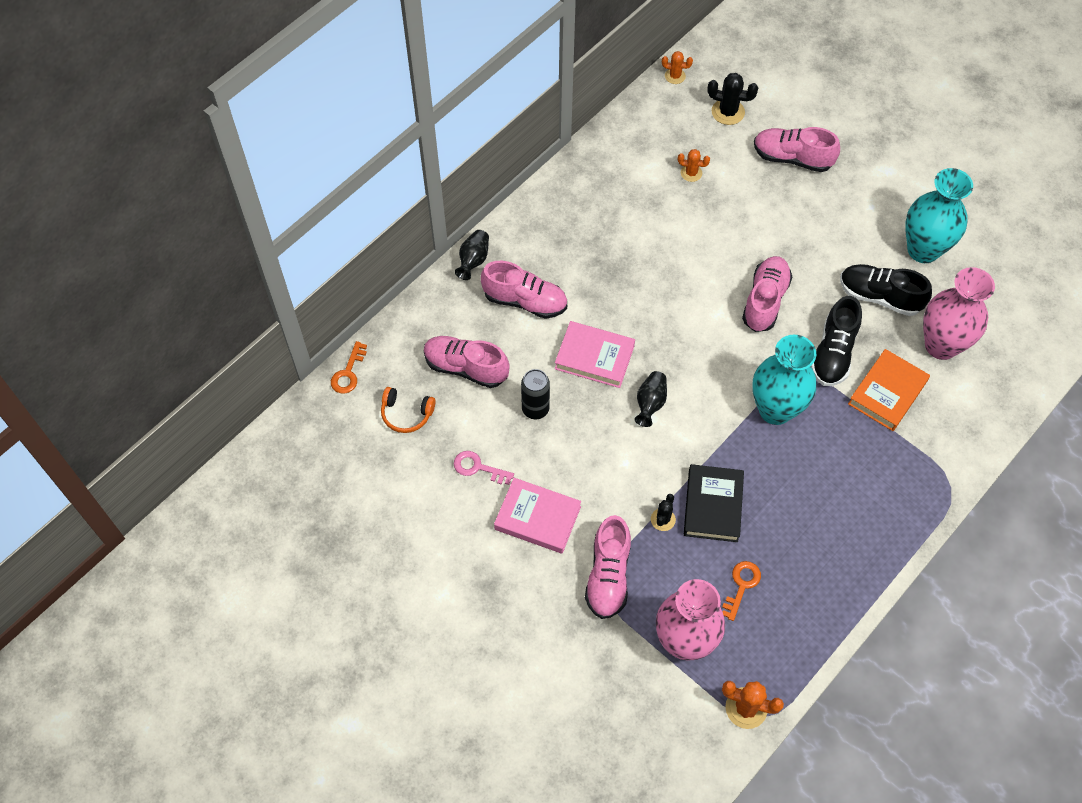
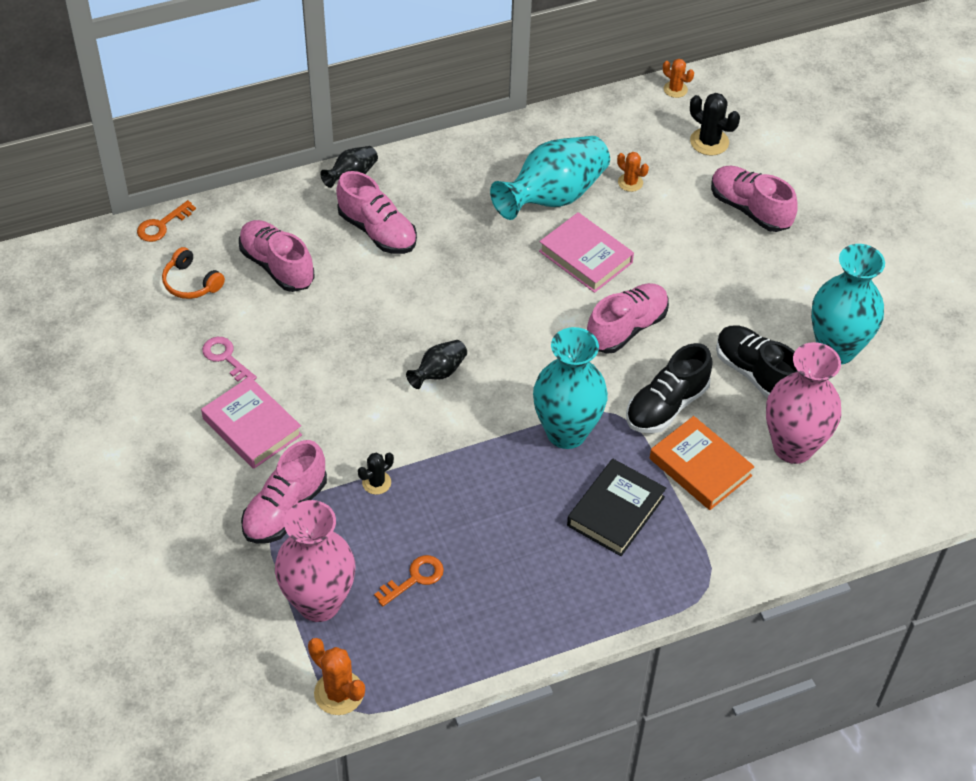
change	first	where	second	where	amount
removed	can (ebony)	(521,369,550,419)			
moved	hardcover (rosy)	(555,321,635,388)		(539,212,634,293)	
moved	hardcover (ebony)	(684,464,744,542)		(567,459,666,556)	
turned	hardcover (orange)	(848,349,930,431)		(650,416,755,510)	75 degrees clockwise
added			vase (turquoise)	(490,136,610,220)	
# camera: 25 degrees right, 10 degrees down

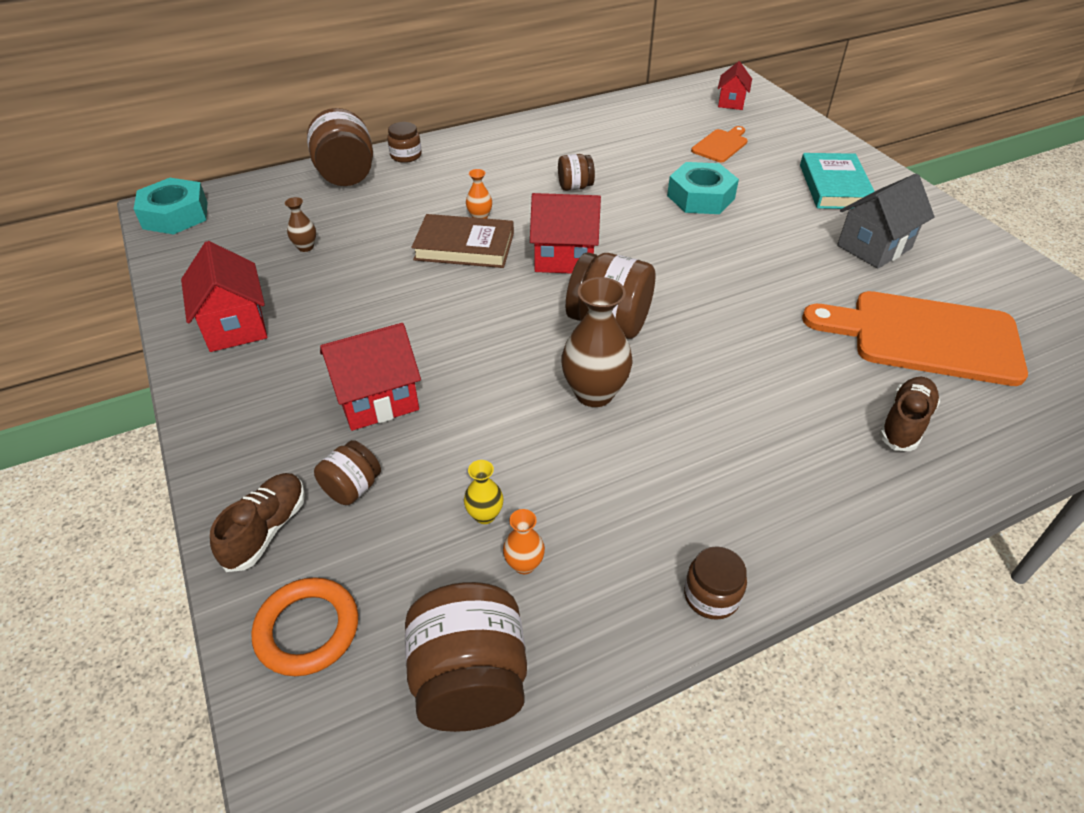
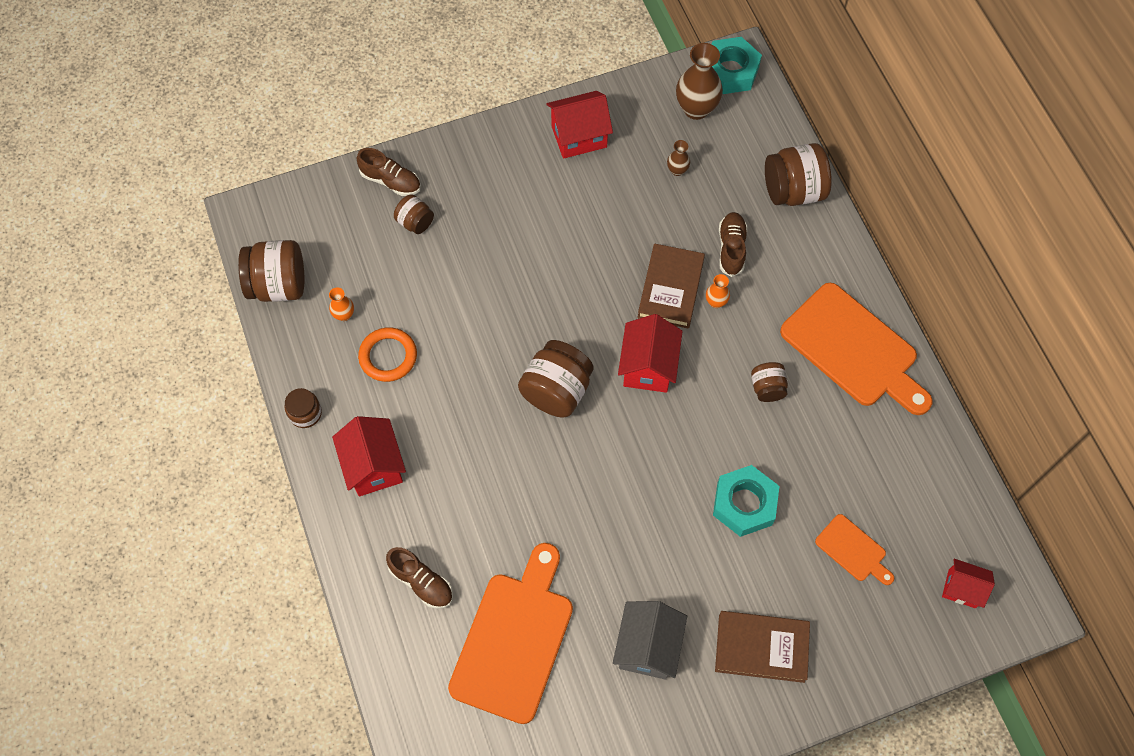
change	first	where	second	where	amount
moved	ring (orange)	(251,577,358,676)		(358,327,417,382)	
moved	house (red)	(320,323,421,431)		(332,416,406,496)	
removed	jam jar (russet)	(387,122,422,163)			
removed	vase (yellow)	(464,460,504,524)			
moved	vase (russet)	(561,277,633,407)		(676,43,723,120)	
recoloured	hardcover (turquoise)	(800,153,875,209)	hardcover (russet)	(715,611,810,683)	
turned	house (ash-grey)	(837,173,935,269)		(613,601,687,680)	45 degrees clockwise
added			sneaker (russet)	(719,212,747,277)	
added			chopping board (orange)	(780,283,933,415)	
# camera: 95 degrees right, 20 degrees up

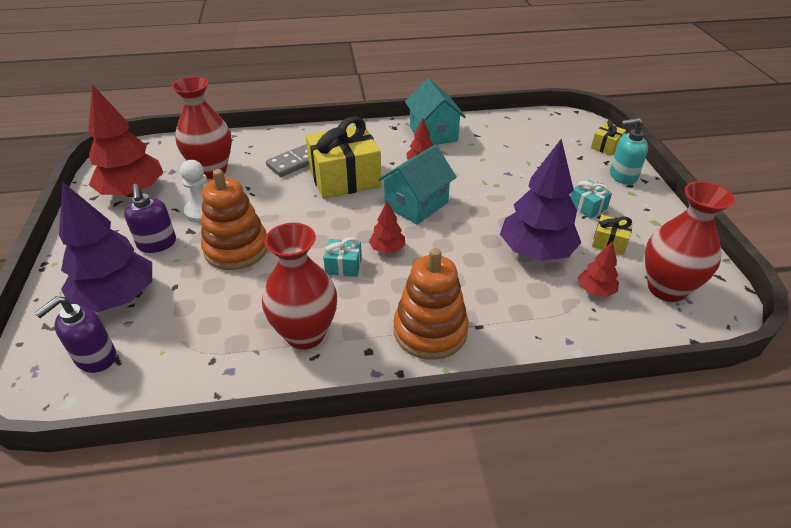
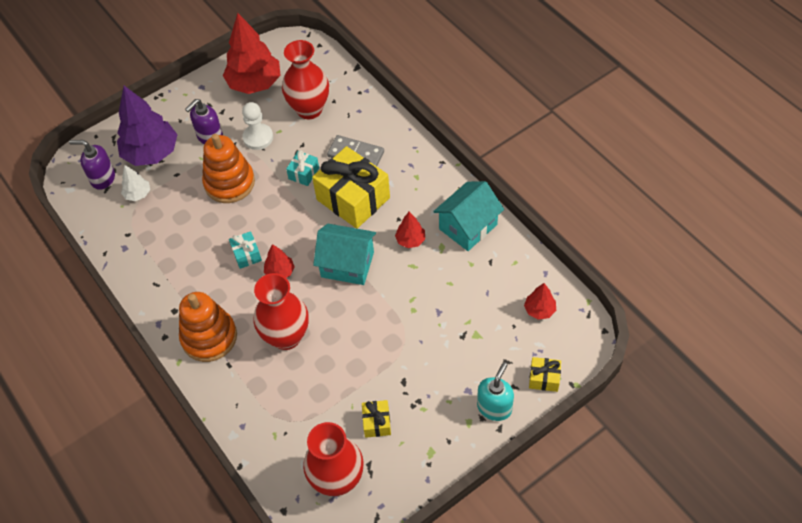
change	first	where	second	where	amount
moved	vase (red)	(262,223,337,350)		(254,273,309,350)	
removed	fir tree (royal purple)	(500,139,581,261)			
moved	present (turquoise)	(570,180,612,219)		(286,150,319,186)	
moved	fir tree (red)	(578,241,619,297)		(524,283,556,320)	
turned	soap pump (turquoise)	(610,118,648,185)		(477,362,514,421)	60 degrees clockwise
added			fir tree (pure white)	(121,165,150,201)	
# camera: 65 degrees right, 15 degrees up

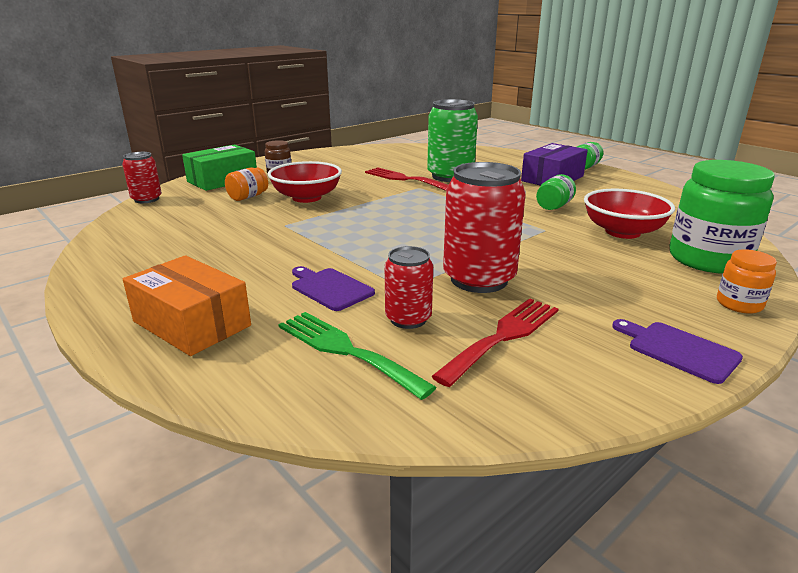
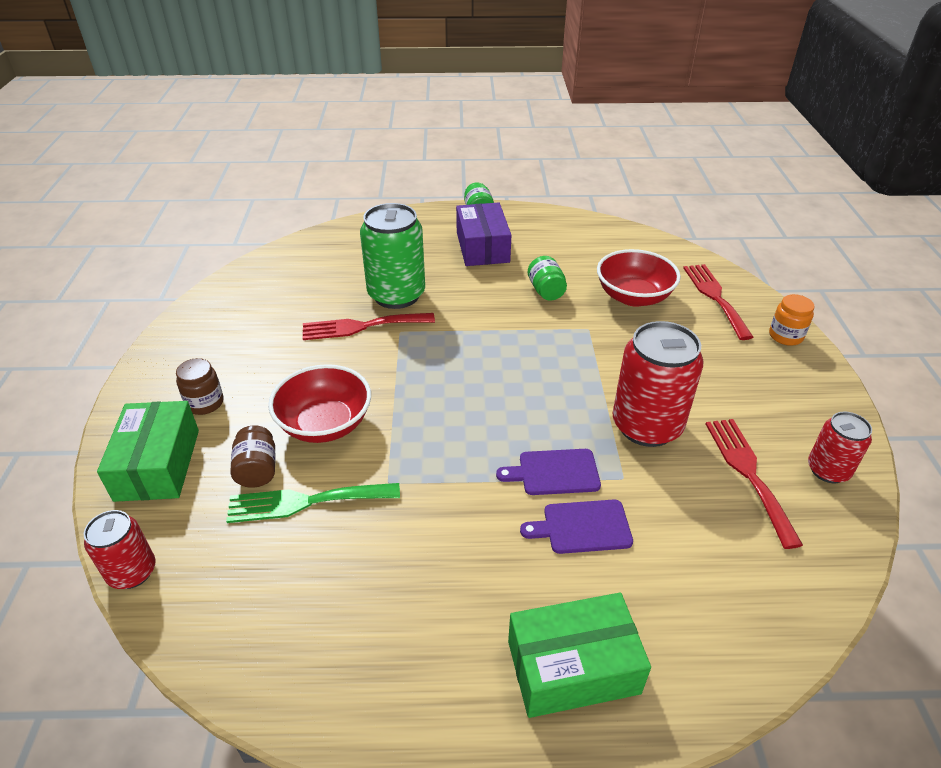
change	first	where	second	where	amount
recoloured	package (orange)	(123,255,251,356)	package (green)	(508,593,651,718)	
recoloured	jam jar (orange)	(225,167,268,201)	jam jar (russet)	(230,425,275,488)	
moved	fork (green)	(278,312,436,400)		(226,483,400,523)	
moved	can (red)	(385,246,433,329)		(808,411,872,483)	
moved	chopping board (royal purple)	(612,319,743,384)		(496,449,601,495)	
replaced	jam jar (green)	(669,160,775,274)	fork (red)	(683,264,754,340)	
# camera: 50 degrees left, 15 degrees up

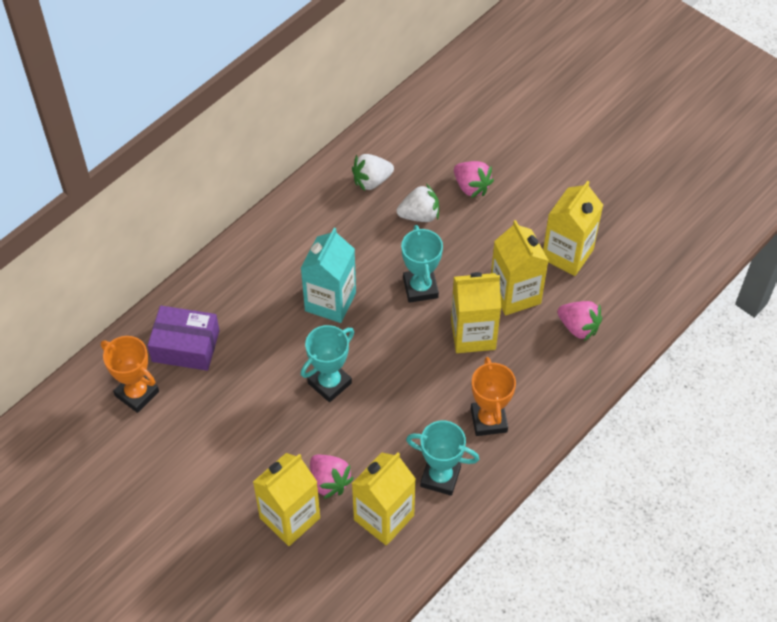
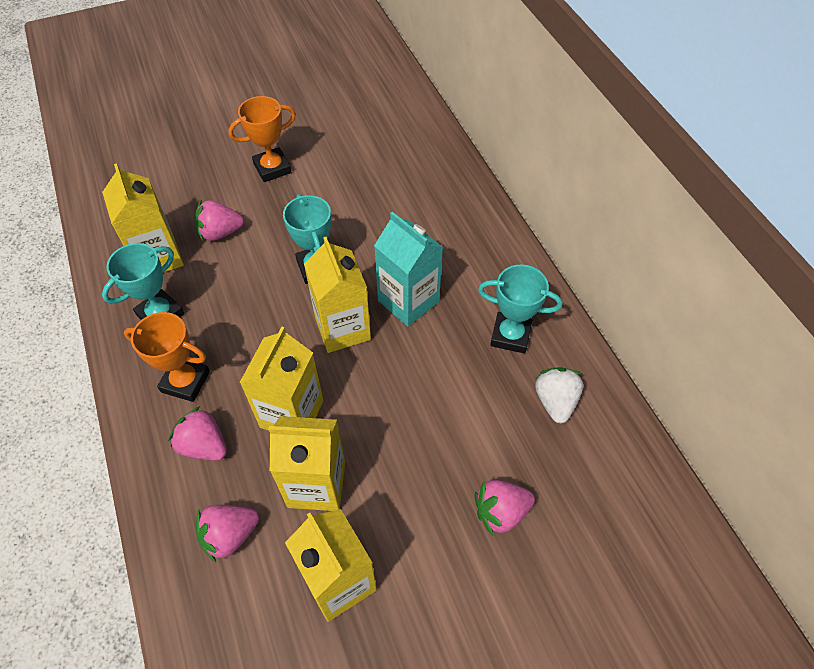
change	first	where	second	where	amount
moved	award cup (orange)	(101,336,159,413)		(228,96,296,182)	
removed	package (royal purple)	(147,306,220,371)			
moved	milk carton (yellow)	(253,453,320,546)		(304,237,371,353)	
removed	toy strawberry (pure white)	(397,184,439,222)			
moved	award cup (turquoise)	(401,225,443,303)		(478,264,562,353)	
added			toy strawberry (rosy)	(169,406,227,461)	
# camera: 115 degrees right, 0 degrees up

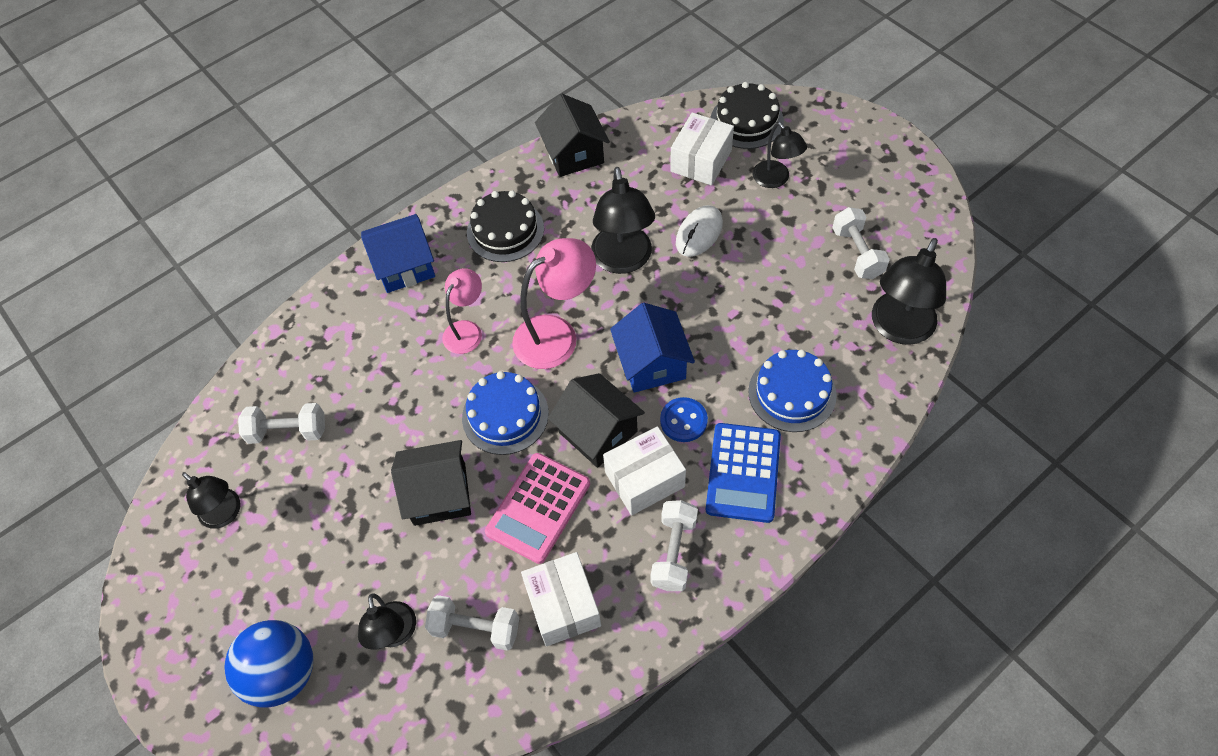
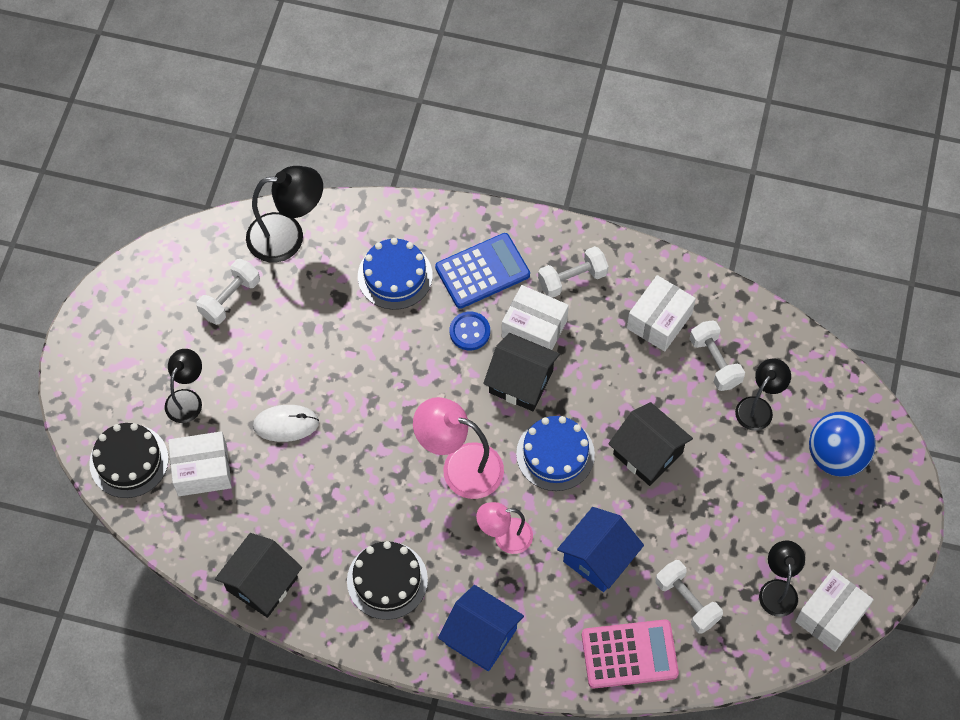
change	first	where	second	where	amount
moved	adding machine (rosy)	(485,453,590,564)		(582,619,679,689)	
turned	house (ebony)	(548,373,645,468)		(483,333,560,411)	75 degrees counterclockwise
removed	desk lamp (ebony)	(591,167,655,274)			
moved	house (cobalt)	(610,303,695,393)		(557,507,644,592)	
added			package (pure white)	(795,569,874,652)	
# camera: 130 degrees left, 5 degrees up

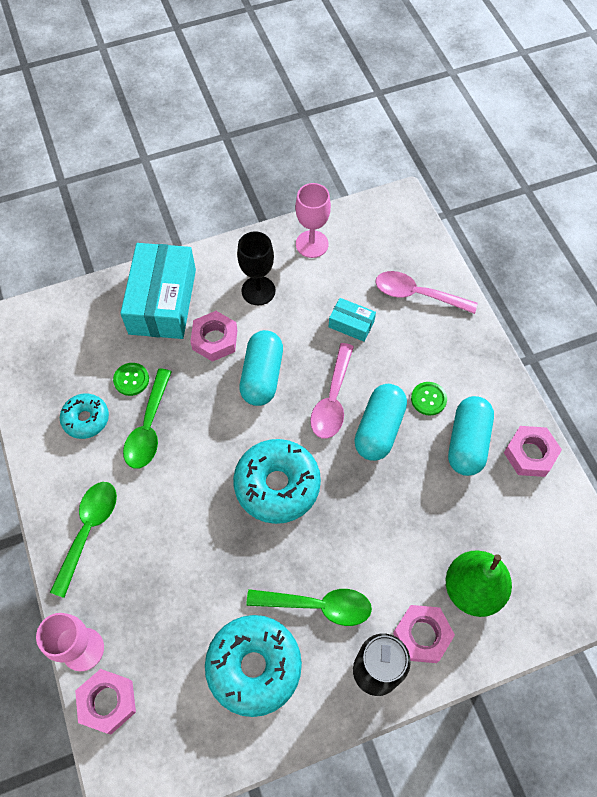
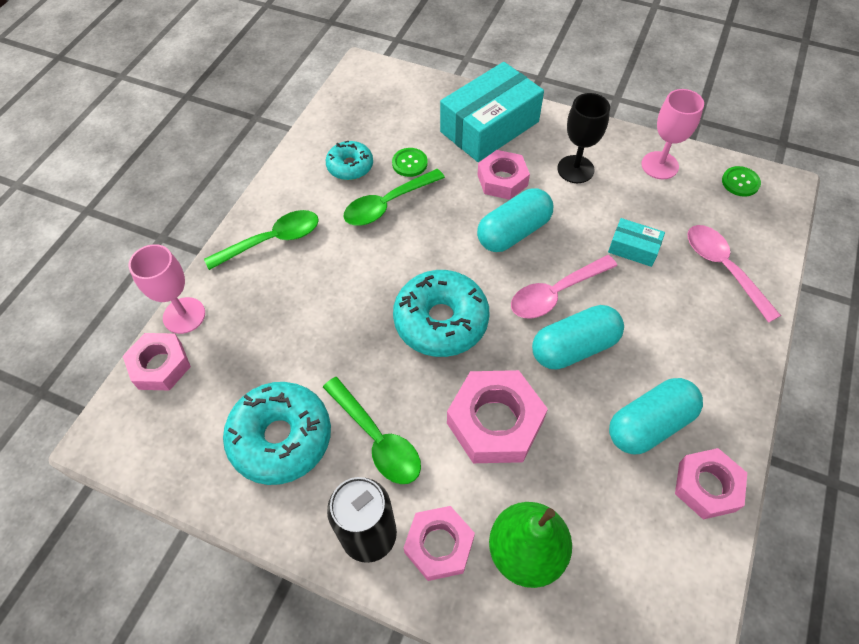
change	first	where	second	where	amount
turned	package (turquoise)	(329,298,376,341)		(608,218,665,267)	45 degrees counterclockwise
moved	button (green)	(411,382,447,416)		(722,166,761,197)	
added			hex nut (rosy)	(447,370,548,463)	
# camera: 45 degrees right, 5 degrees down

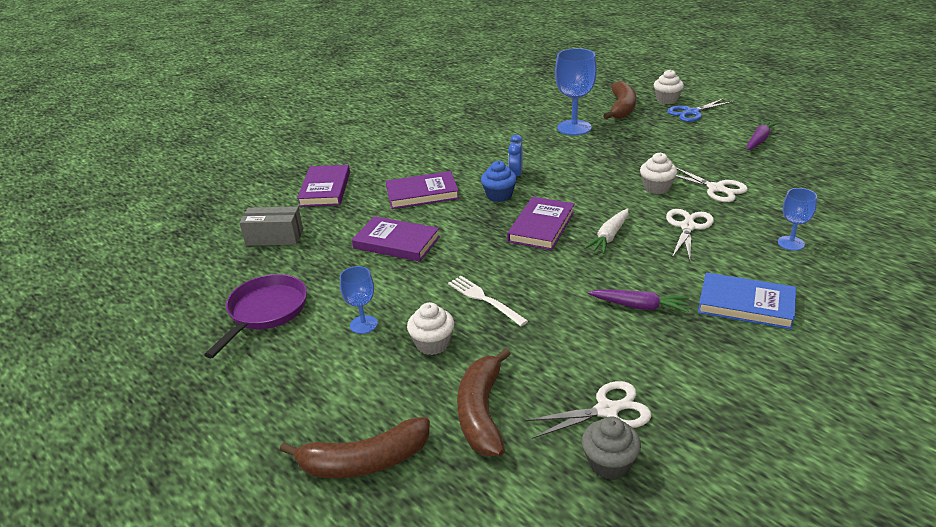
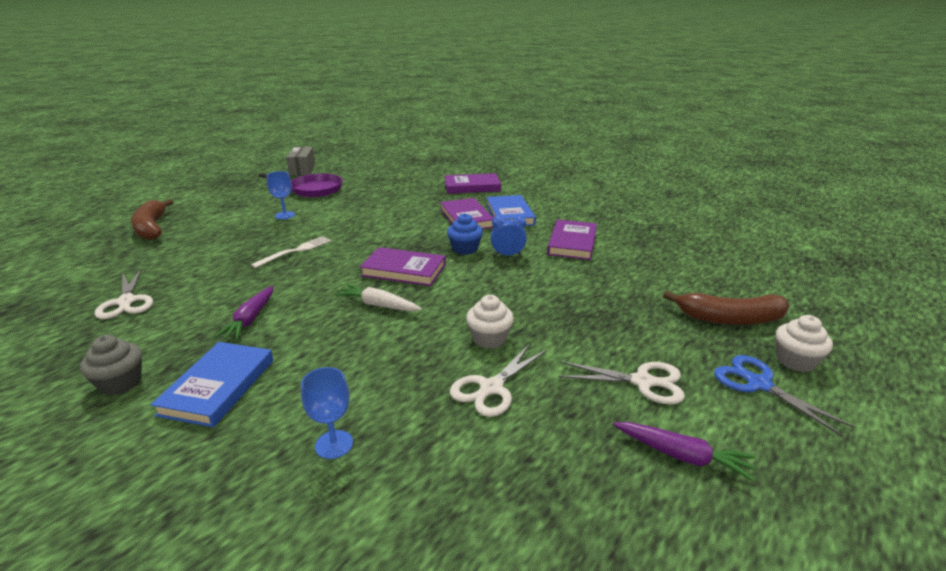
change	first	where	second	where	amount
moved	package (ash-grey)	(239,206,303,246)		(286,147,315,176)	
moved	hardcover (royal purple)	(352,216,440,261)		(547,220,597,260)	
removed	muffin (pure white)	(407,302,454,355)			
removed	toy banana (russet)	(457,348,511,456)			
removed	chalice (cobalt)	(555,48,597,135)			
moved	muffin (ash-grey)	(582,416,641,480)		(80,335,142,395)	
moved	pair of scissors (pure white)	(666,209,714,260)		(558,361,685,405)	
added			hardcover (cobalt)	(486,195,536,226)	
# camera: 80 degrees right, 5 degrees down

